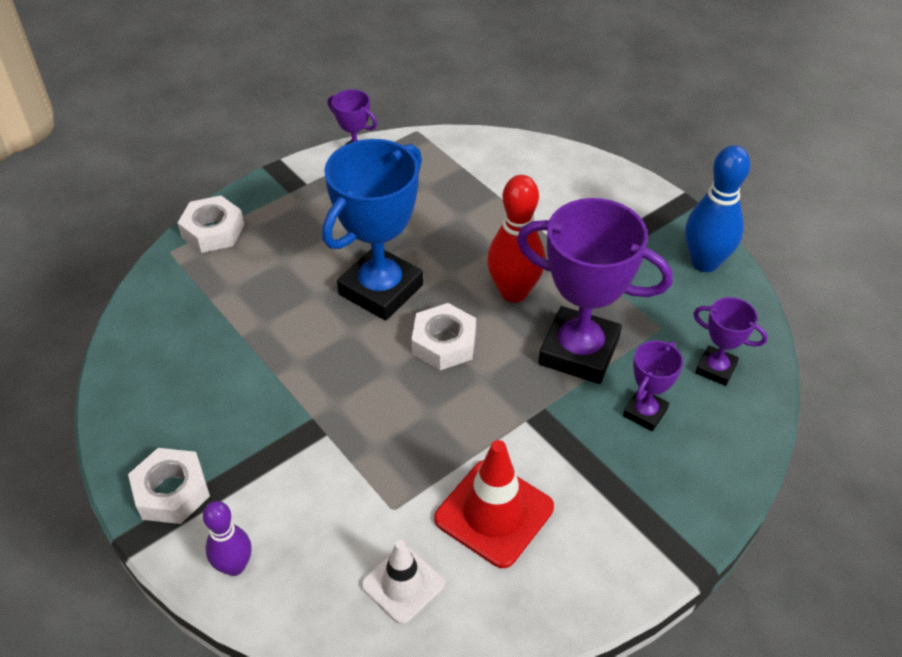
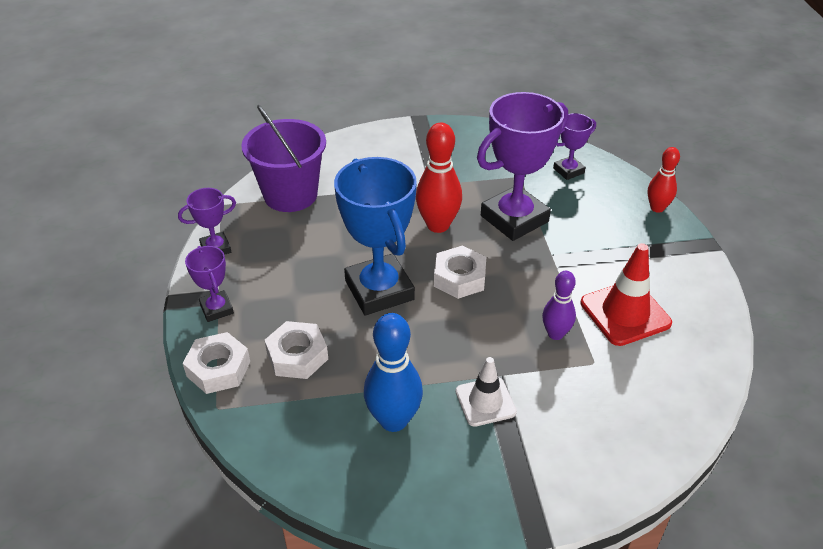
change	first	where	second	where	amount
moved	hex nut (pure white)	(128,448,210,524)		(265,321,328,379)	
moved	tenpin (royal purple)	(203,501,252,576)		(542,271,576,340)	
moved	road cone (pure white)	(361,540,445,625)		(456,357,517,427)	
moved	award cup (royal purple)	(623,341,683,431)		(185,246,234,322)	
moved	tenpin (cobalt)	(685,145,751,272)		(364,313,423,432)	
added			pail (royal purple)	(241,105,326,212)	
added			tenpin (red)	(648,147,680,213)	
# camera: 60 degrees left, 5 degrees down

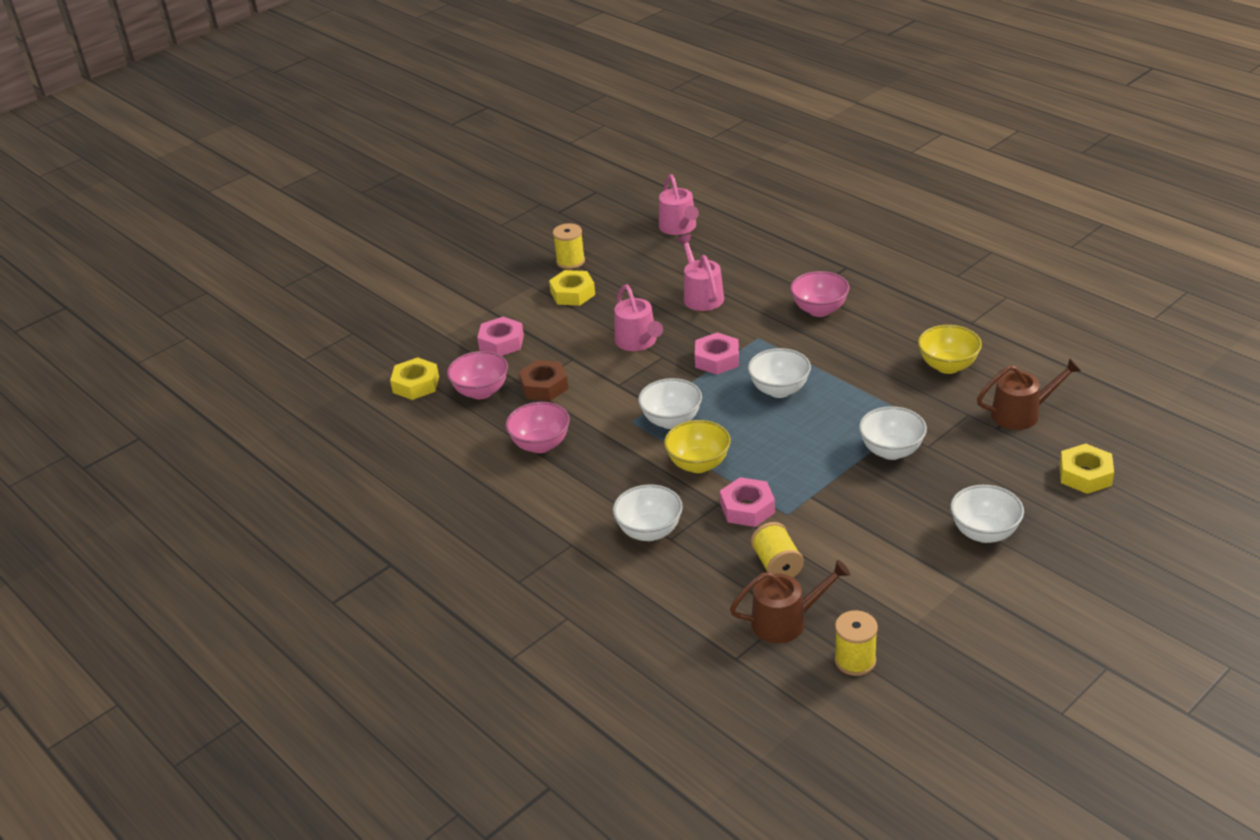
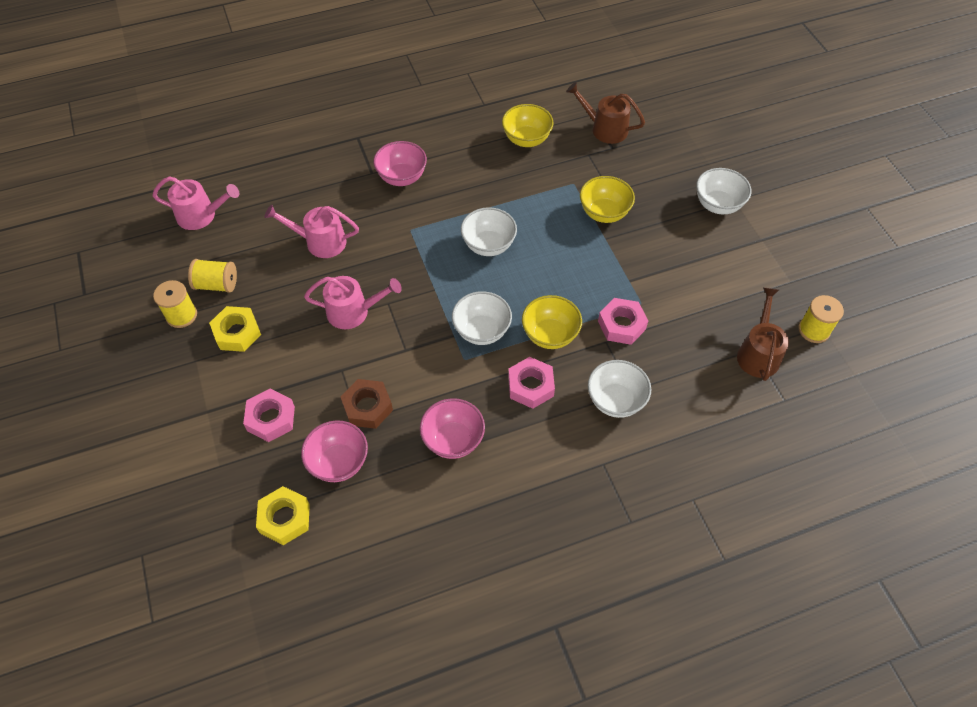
change	first	where	second	where	amount
moved	hex nut (rosy)	(695,332,739,375)		(508,357,555,409)	
moved	bobbin (yellow)	(751,522,804,577)		(188,259,237,293)	
recoloured	serving bowl (pure white)	(859,406,927,460)	serving bowl (yellow)	(580,176,635,223)	
turned	watering can (russet)	(977,358,1081,430)		(566,82,645,144)	75 degrees counterclockwise
removed	hex nut (yellow)	(1059,444,1114,494)			
# camera: 70 degrees left, 20 degrees up

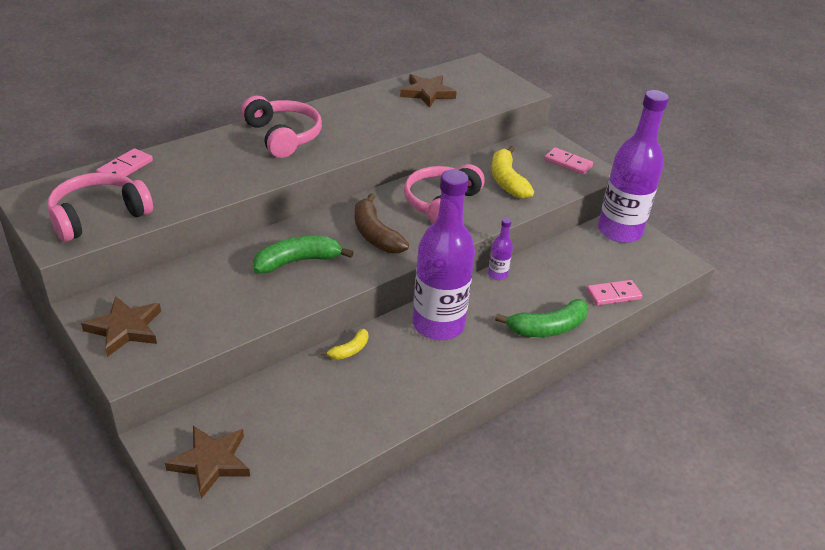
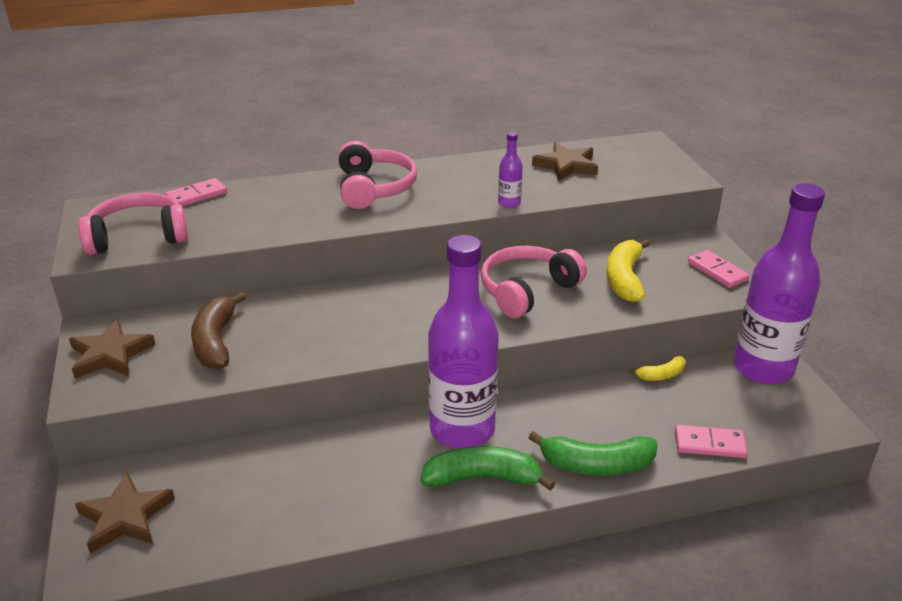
change	first	where	second	where	amount
moved	toy banana (green)	(253,236,354,273)		(420,446,555,490)	
moved	toy banana (yellow)	(321,328,368,360)		(628,356,685,381)	
moved	toy banana (russet)	(355,193,409,253)		(191,291,246,369)	
moved	flask (royal purple)	(488,218,513,280)		(498,132,523,208)	
# camera: 25 degrees right, 5 degrees down

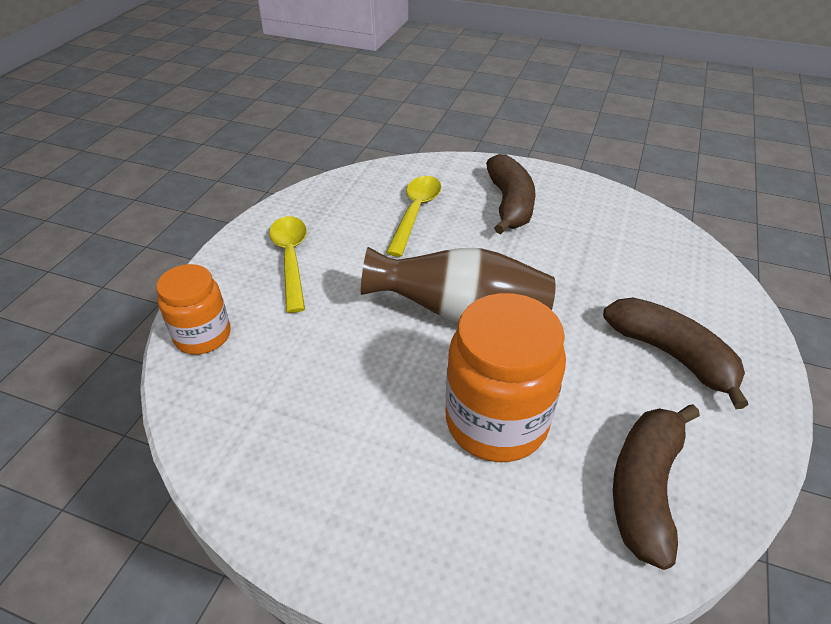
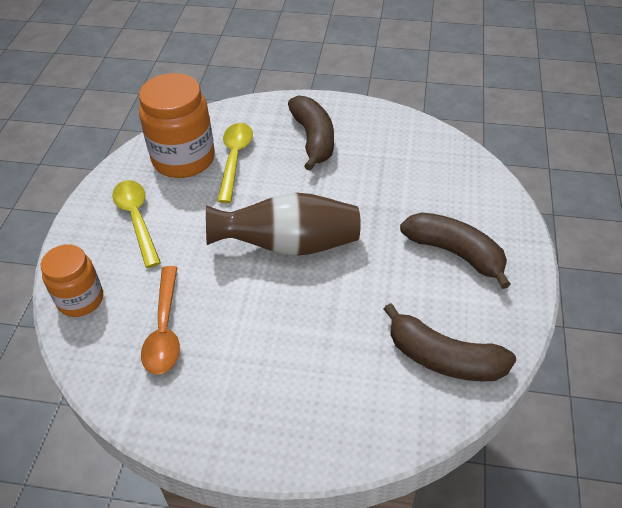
change	first	where	second	where	amount
moved	jam jar (orange)	(446,293,566,462)		(139,73,215,178)	
turned	toy banana (russet)	(613,404,700,570)		(384,303,516,381)	75 degrees counterclockwise
added			teaspoon (orange)	(141,266,180,375)	
# camera: 10 degrees left, 5 degrees up

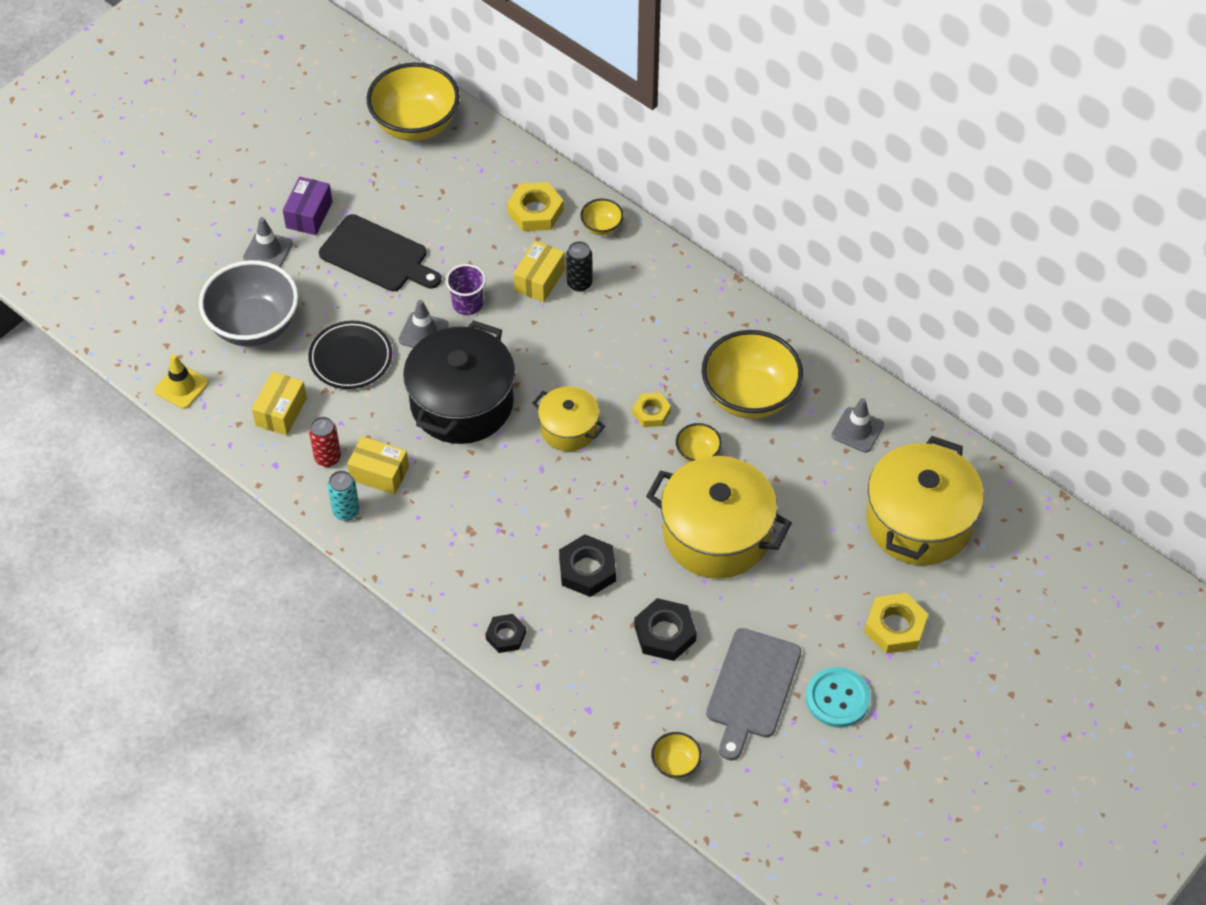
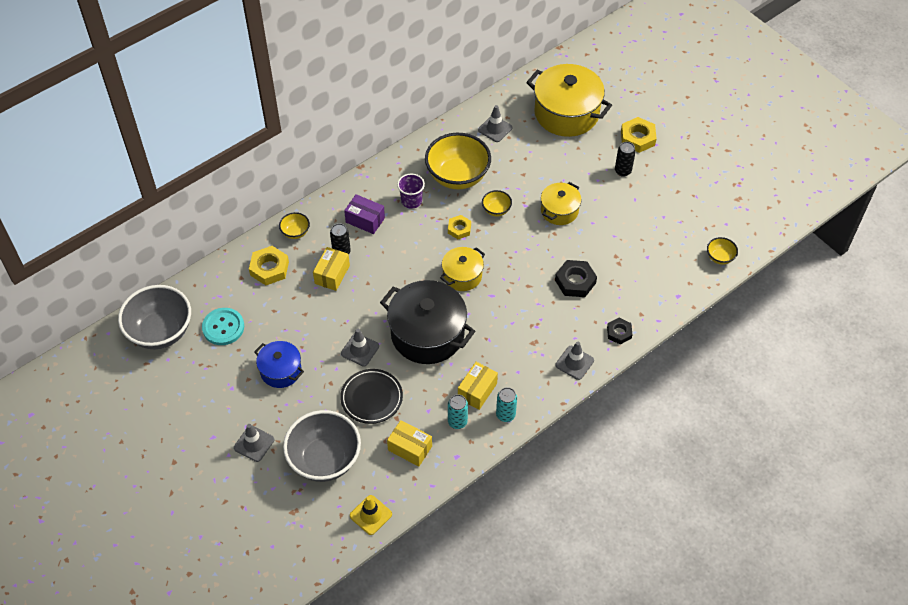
change	first	where	second	where	amount
moved	package (royal purple)	(283,177,332,235)		(344,194,385,234)	
recoloured	can (red)	(309,417,341,467)	can (turquoise)	(448,394,468,429)	
replaced	chopping board (ebony)	(319,214,441,292)	pot (cobalt)	(254,341,304,388)	
recoloured	serving bowl (yellow)	(366,63,460,141)	serving bowl (ash-grey)	(118,285,191,349)	
moved	beaker (royal purple)	(446,264,486,315)		(397,174,425,209)	
turned	package (yellow)	(514,241,565,302)		(313,247,350,291)	75 degrees clockwise
removed	hex nut (ebony)	(634,598,697,661)			
resized	pot (yellow)	(646,456,792,579)		(541,182,582,225)	x0.55
removed	chopping board (ash-grey)	(706,628,801,761)			
moved	button (turquoise)	(806,667,871,728)		(202,308,244,345)	
added			road cone (ash-grey)	(556,342,594,380)	
added			can (ebony)	(615,142,636,177)	
# camera: 80 degrees left, 0 degrees up

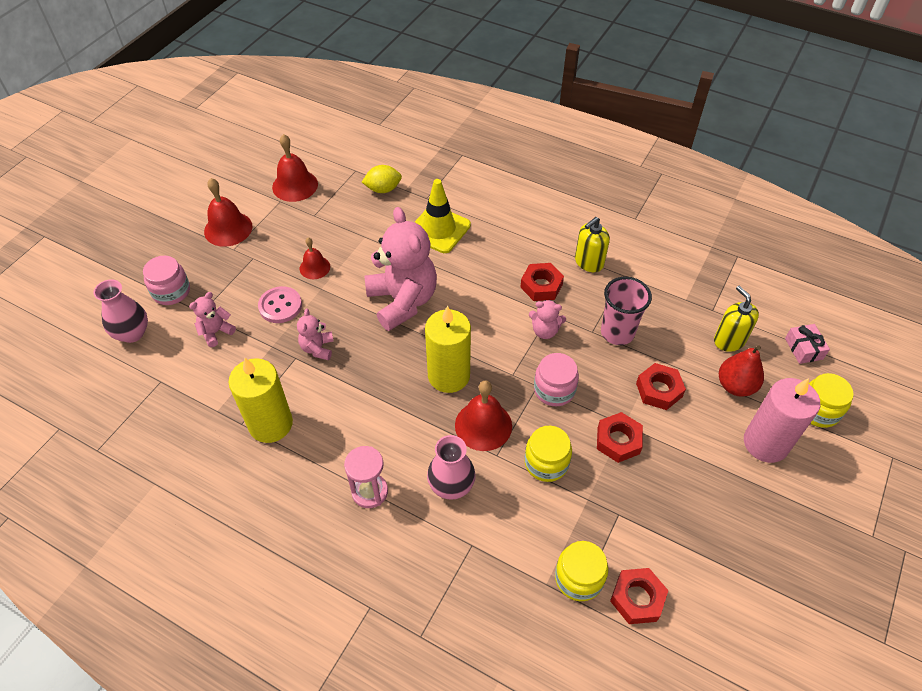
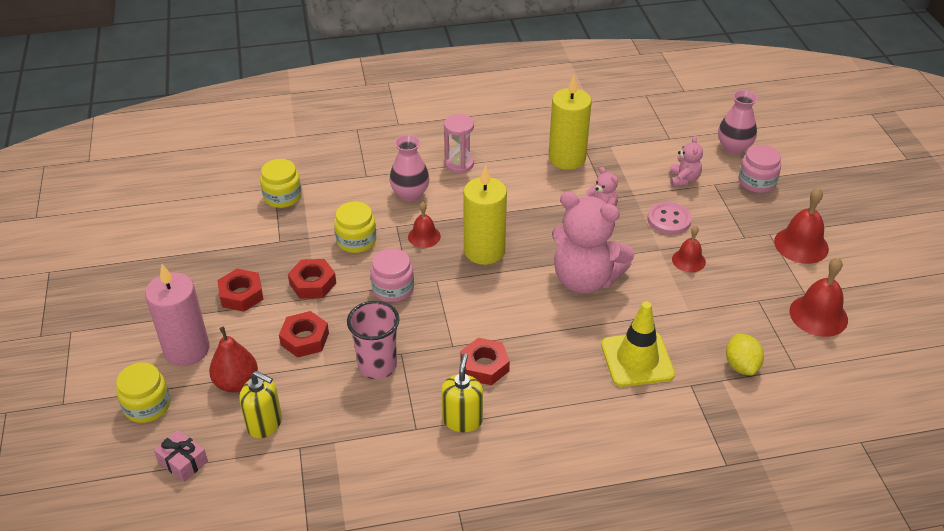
change	first	where	second	where	amount
turned	citrus fruit (yellow)	(362,165,402,193)		(726,334,764,375)	45 degrees counterclockwise
resized	hand bell (red)	(455,380,512,451)		(408,202,441,248)	x0.62
removed	teddy bear (rosy)	(529,300,566,339)			
moved	hex nut (red)	(610,568,668,624)		(217,269,264,312)	
# camera: 140 degrees right, 10 degrees down

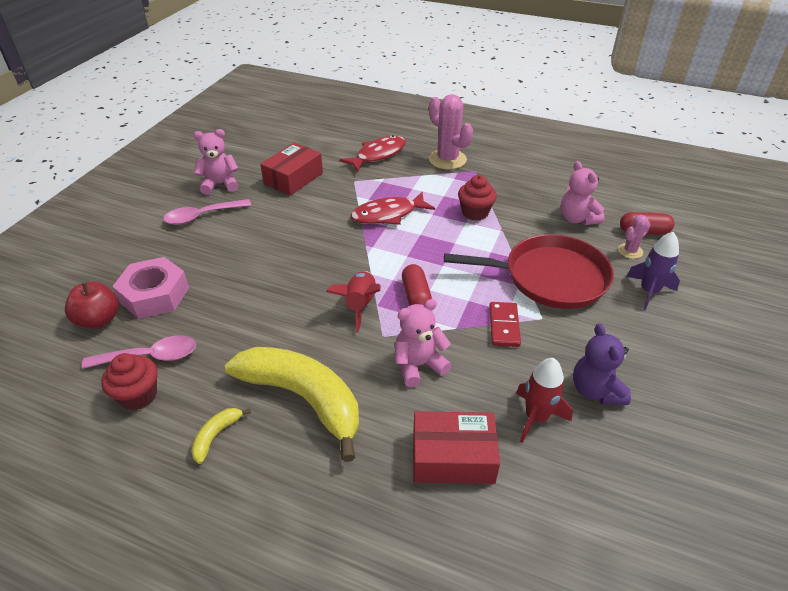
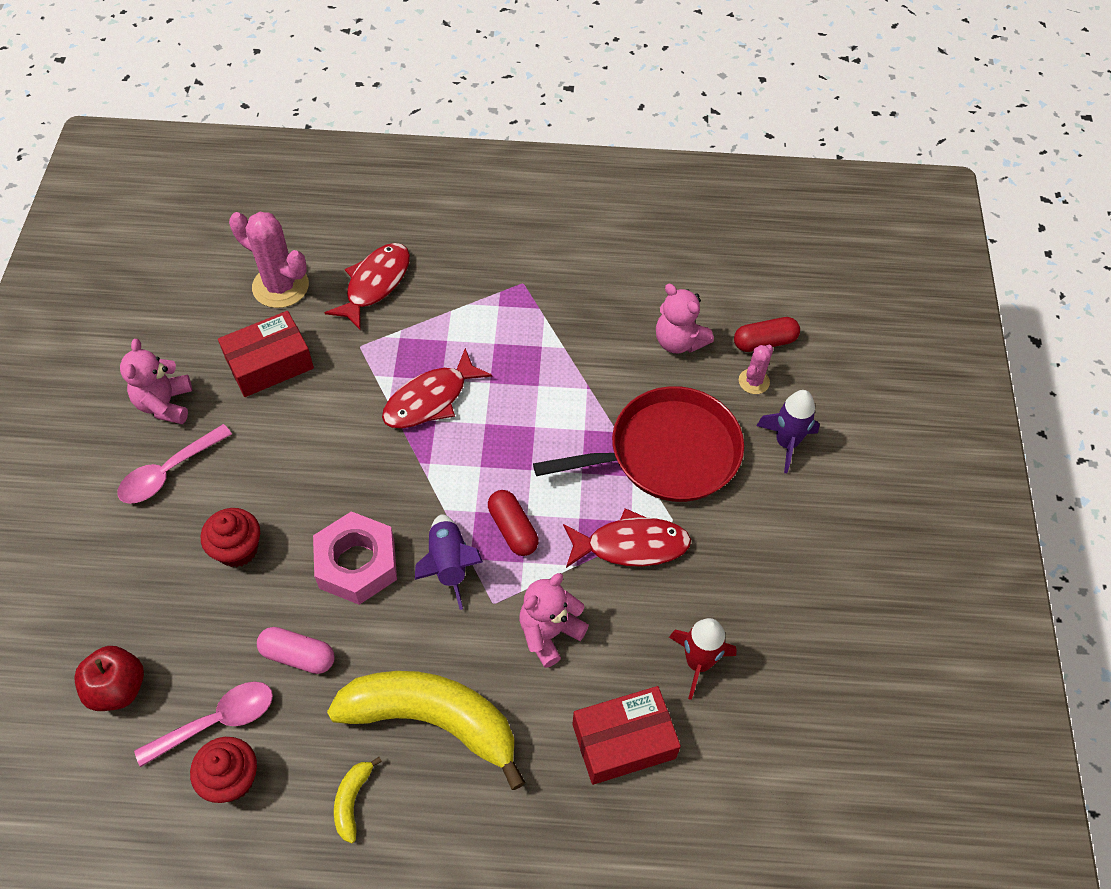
change	first	where	second	where	amount
moved	hex nut (rosy)	(112,257,189,319)		(313,511,397,605)	
turned	teddy bear (rosy)	(193,129,238,195)		(120,339,192,424)	60 degrees counterclockwise
turned	package (red)	(260,143,323,196)		(218,311,314,397)	45 degrees clockwise
recoloured	rocket (red)	(326,271,381,333)	rocket (royal purple)	(415,514,483,610)	
moved	prickly plant (rosy)	(429,94,473,170)		(229,212,309,308)	
moved	muffin (red)	(458,175,497,221)		(201,508,260,567)	
replaced	domino (red)	(489,302,521,347)	toy fish (red)	(563,508,691,568)	
removed	teddy bear (royal purple)	(573,324,631,405)			
added			pill (rosy)	(257,627,334,674)	
# camera: 20 degrees left, 15 degrees up

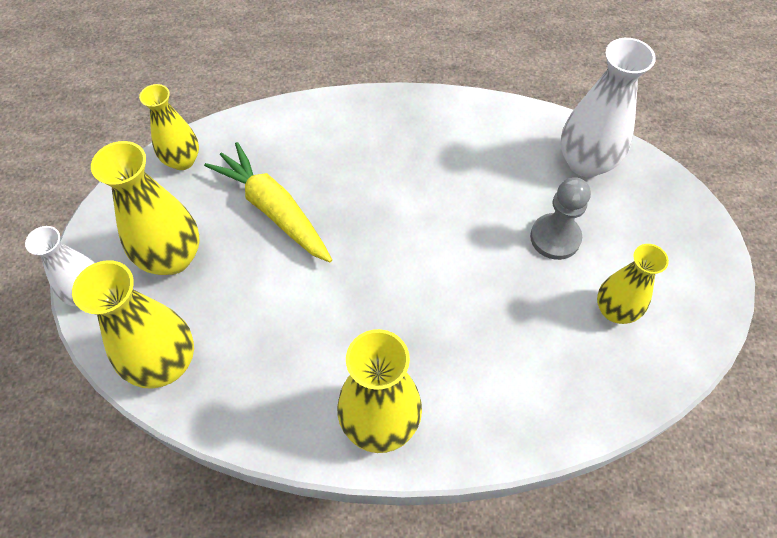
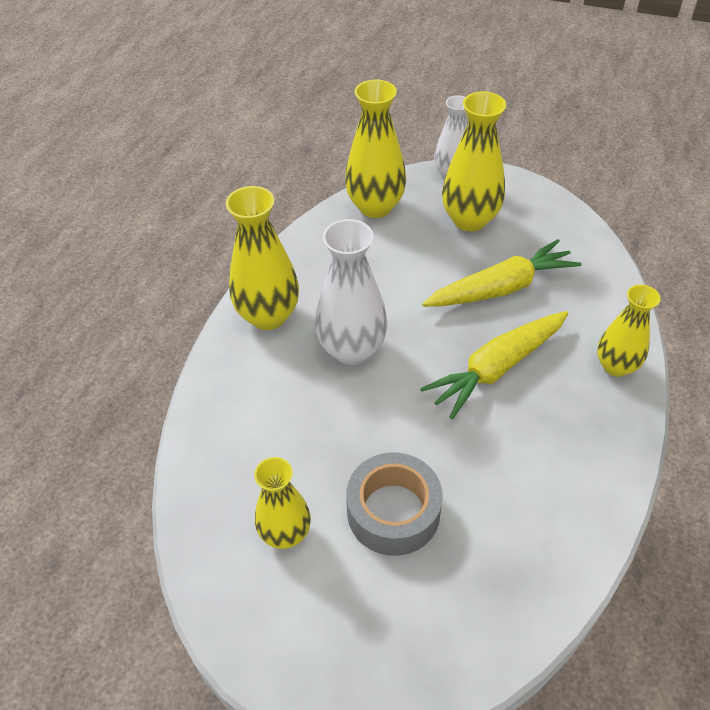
change	first	where	second	where	amount
moved	vase (yellow)	(139,84,199,170)		(597,284,660,377)	
replaced	chess pawn (ash-grey)	(530,177,591,260)	roll of tape (ash-grey)	(346,452,443,556)	
moved	vase (pure white)	(560,38,656,177)		(315,219,388,365)	
added			carrot (yellow)	(420,311,569,419)	
# camera: 110 degrees right, 10 degrees down

